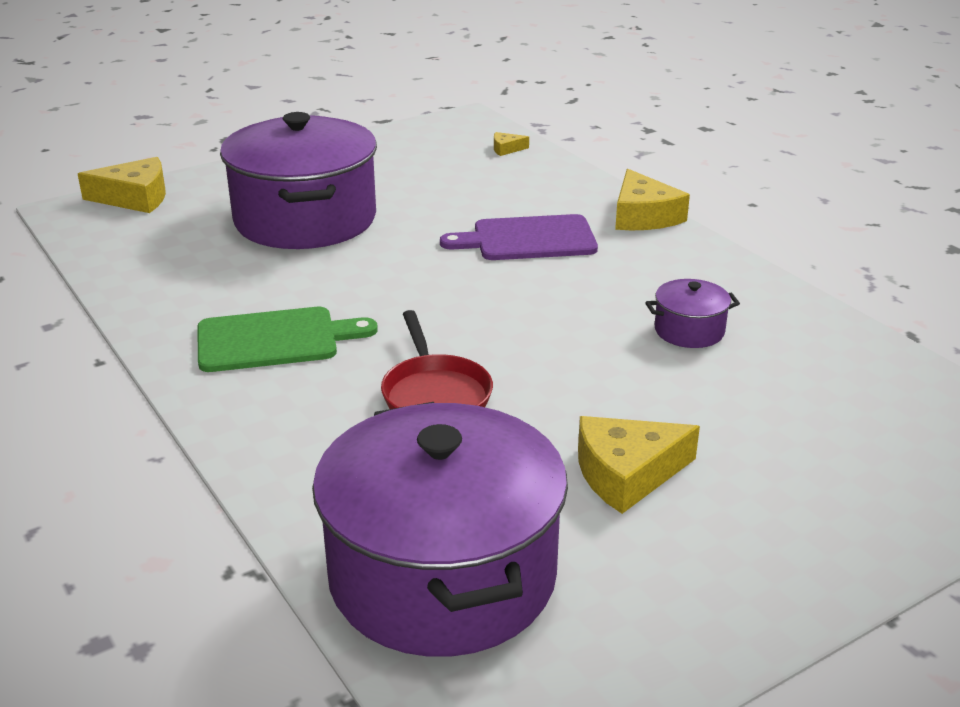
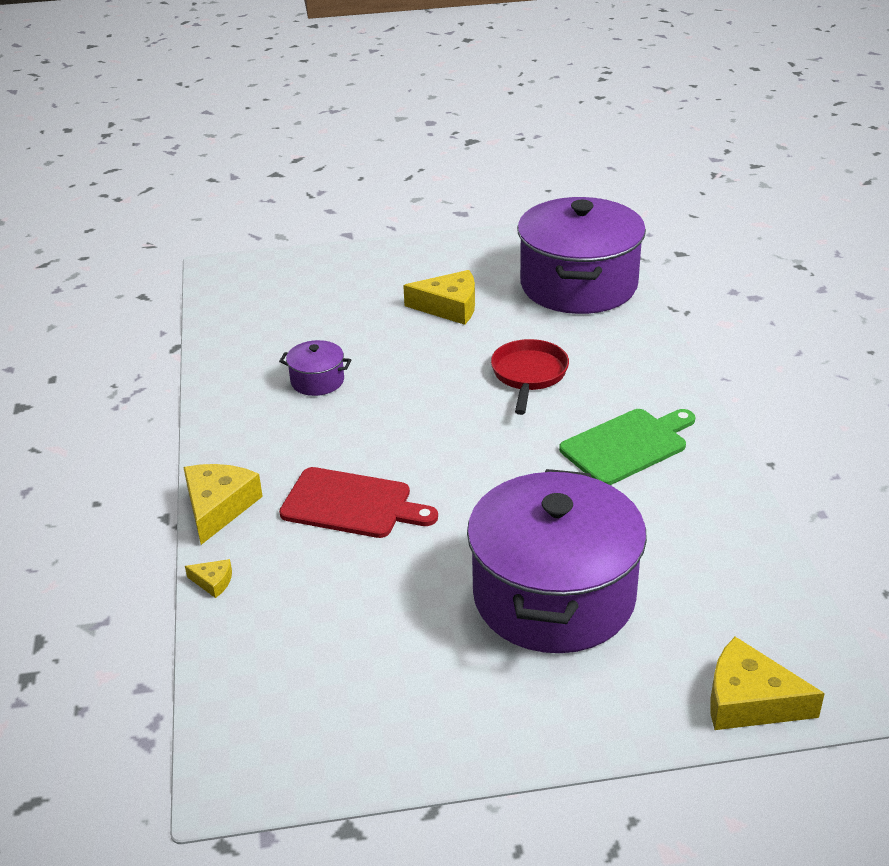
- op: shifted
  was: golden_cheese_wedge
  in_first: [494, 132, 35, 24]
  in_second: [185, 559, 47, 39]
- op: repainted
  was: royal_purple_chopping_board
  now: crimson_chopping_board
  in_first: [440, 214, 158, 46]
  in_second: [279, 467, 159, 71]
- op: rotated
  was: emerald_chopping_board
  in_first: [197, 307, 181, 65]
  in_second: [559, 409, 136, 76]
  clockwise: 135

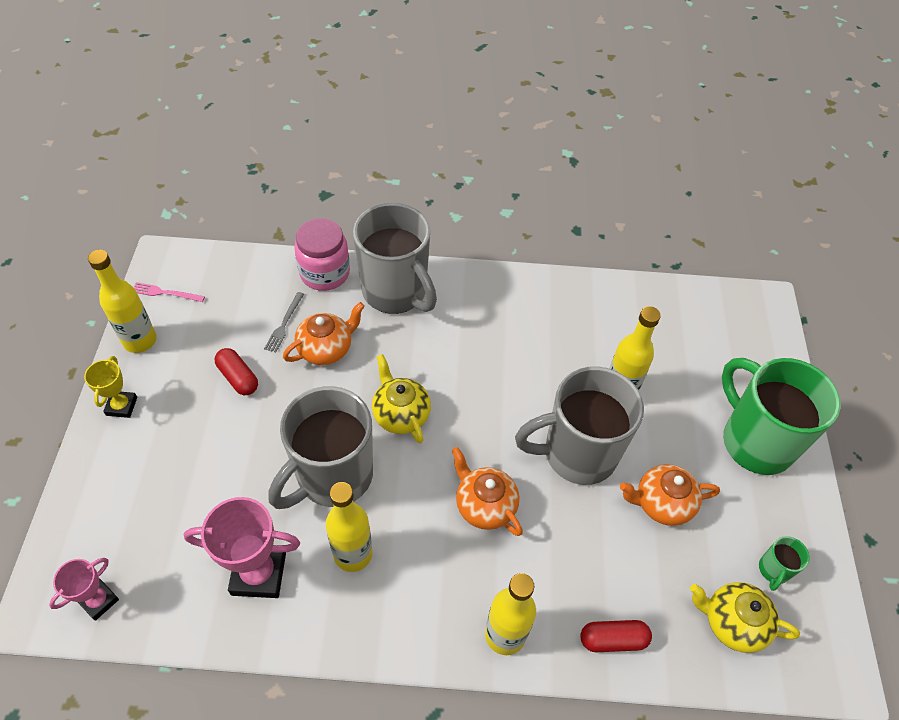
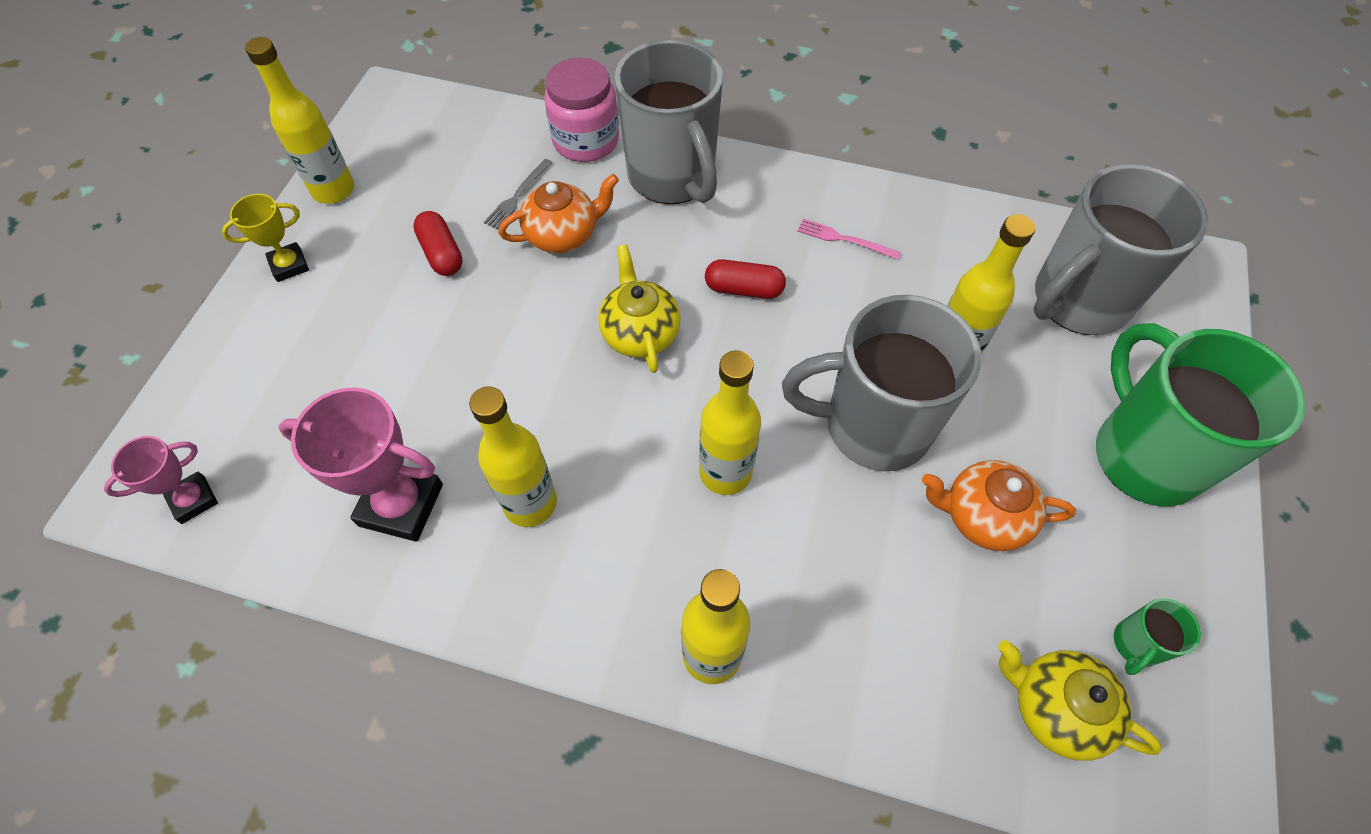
- op: shifted
  was: pink_fork
  in_first: [133, 282, 72, 20]
  in_second: [797, 219, 104, 41]
- op: shifted
  was: ash-grey_coffee_mug
  in_first: [269, 386, 104, 123]
  in_second: [1034, 164, 174, 171]
- op: shifted
  was: crimson_pill
  in_first: [581, 620, 71, 32]
  in_second: [705, 259, 81, 40]
- op: swapped
  was: orange-coloured_tea_pot
  now: golden_drink_bottle
  in_first: [452, 447, 71, 89]
  in_second: [699, 350, 62, 145]
- op: rotated
  was: golden_award_cup
  in_first: [84, 356, 53, 62]
  in_second: [221, 194, 88, 88]
  clockwise: 45

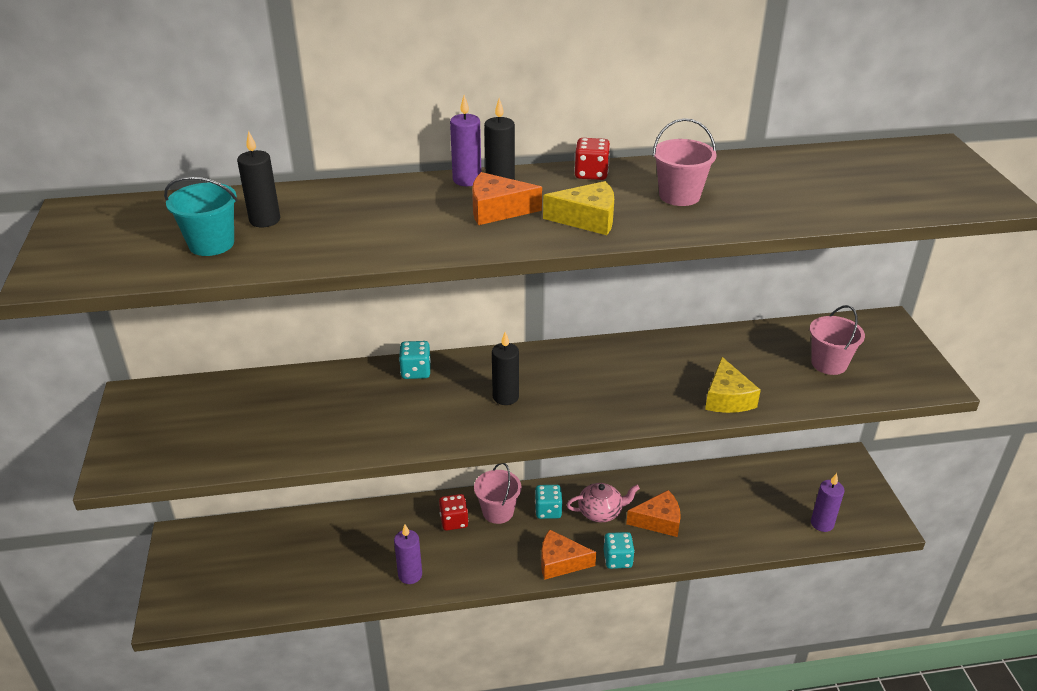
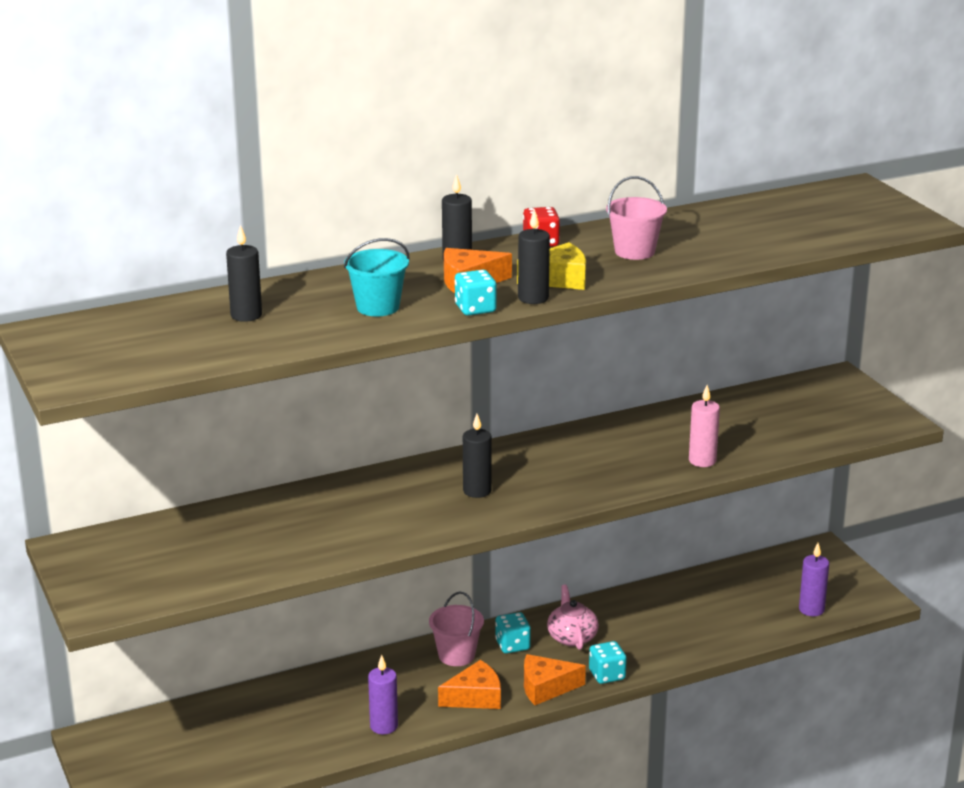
- op: gone
  was: crimson_die
  in_first: [439, 494, 30, 37]
- op: gone
  was: royal_purple_pillar_candle
  in_first: [450, 95, 31, 91]
- op: gone
  was: pink_sand_bucket
  in_first: [810, 305, 55, 70]
- op: new
  now: jet-black_pillar_candle
  in_second: [518, 209, 32, 95]
- op: shifted
  was: turquoise_sand_bucket
  in_first: [164, 177, 73, 79]
  in_second: [344, 238, 66, 78]
- op: shifted
  was: turquoise_die
  in_first: [399, 341, 32, 38]
  in_second: [455, 270, 42, 46]
- op: shifted
  was: orange-coloured_cheese_wedge
  in_first: [626, 490, 55, 47]
  in_second: [438, 660, 63, 49]
- op: swapped
  was: golden_cheese_wedge
  now: pink_pillar_candle
  in_first: [705, 357, 56, 56]
  in_second: [689, 385, 31, 82]
- op: rotated
  was: pink_tea_pot
  in_first: [567, 483, 73, 39]
  in_second: [547, 585, 52, 65]
  clockwise: -75

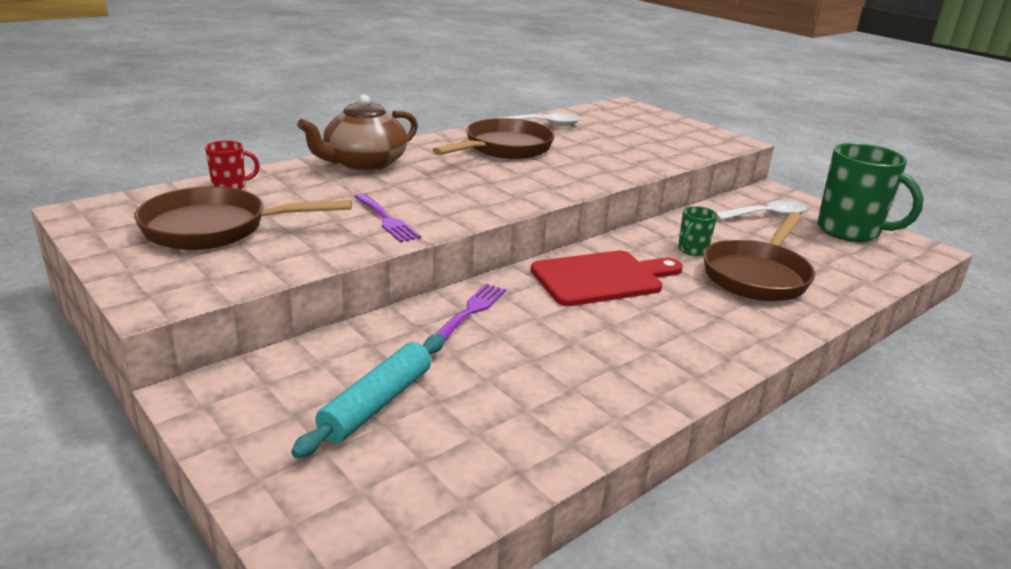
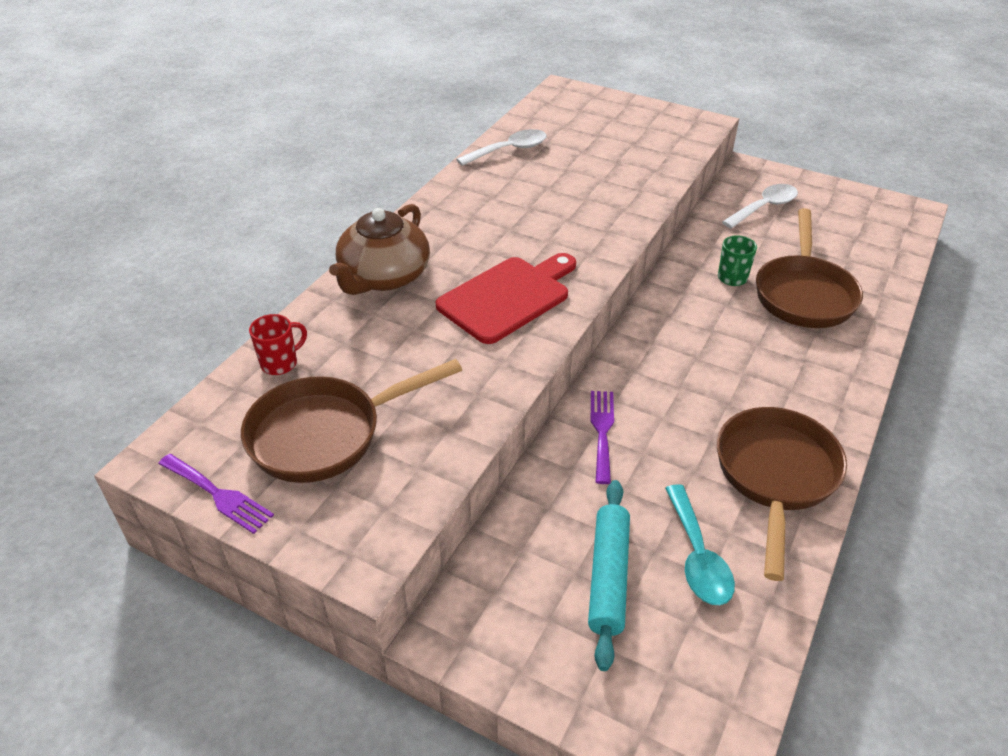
- op: gone
  was: emerald_coffee_mug
  in_first: [817, 143, 107, 99]
- op: new
  now: turquoise_tablespoon
  in_second: [665, 484, 70, 121]
- op: shifted
  was: royal_purple_fork
  in_first: [354, 193, 67, 49]
  in_second: [158, 454, 116, 80]
- op: shifted
  was: dark_brown_frying_pan
  in_first: [432, 118, 123, 41]
  in_second: [717, 407, 130, 174]
- op: shifted
  was: crimson_chopping_board
  in_first: [531, 251, 152, 55]
  in_second: [436, 253, 140, 91]

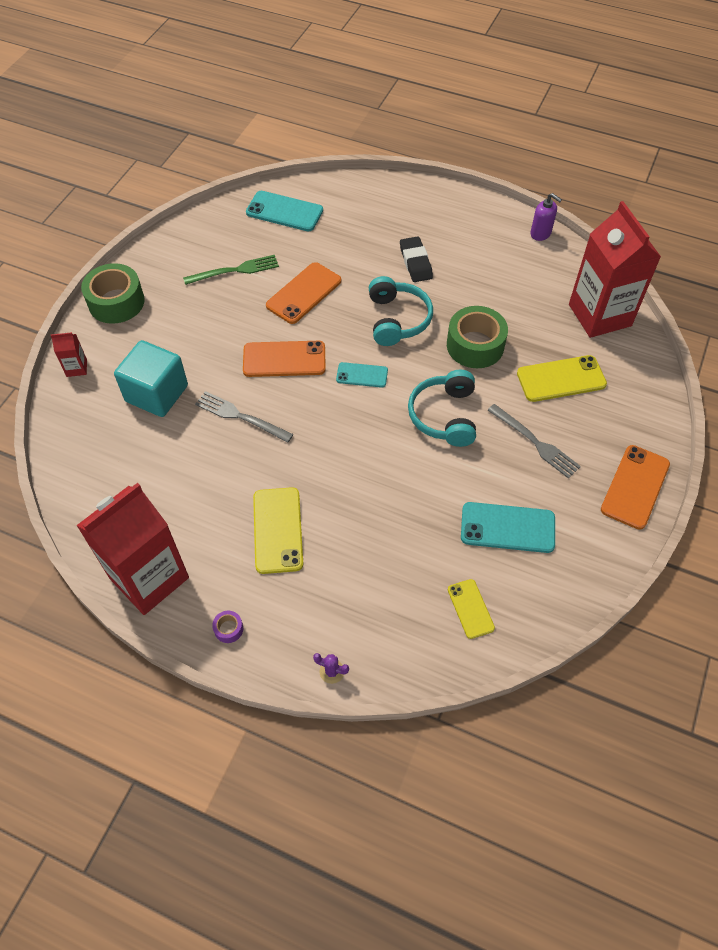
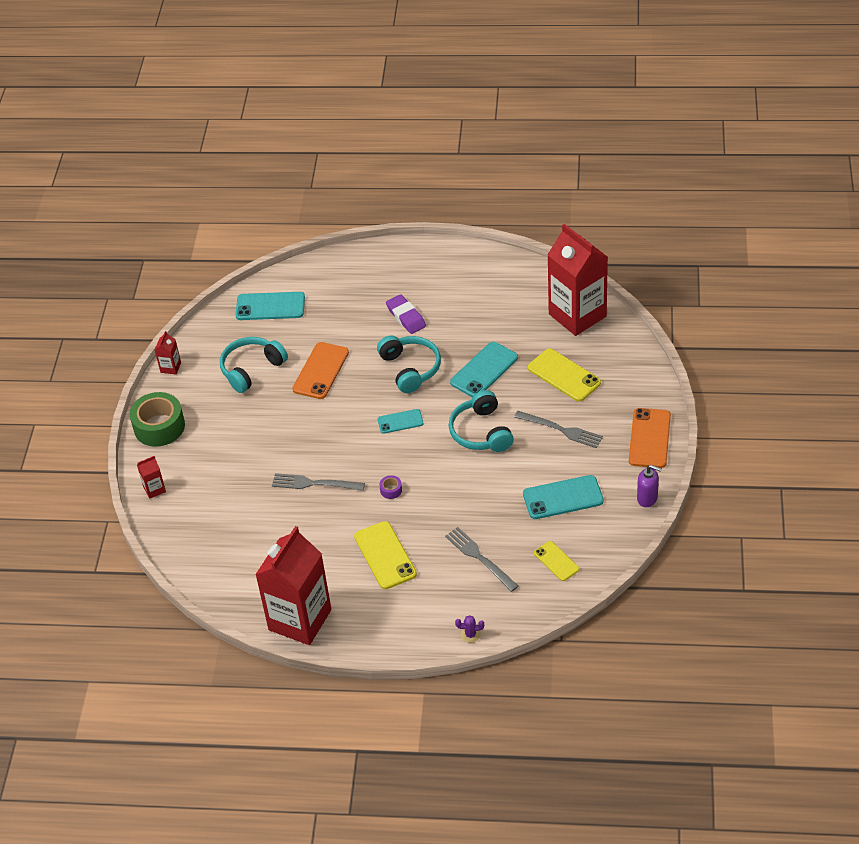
- op: gone
  was: turquoise_cube
  in_first: [114, 340, 74, 77]
- op: gone
  was: orange-coloured_phone
  in_first: [243, 341, 83, 36]
- op: new
  now: crimson_carton
  in_second: [155, 331, 26, 43]
- op: new
  now: ash-grey_fork
  in_second: [445, 527, 73, 65]
- op: shifted
  was: royal_purple_tape
  in_first: [212, 611, 31, 32]
  in_second: [379, 475, 23, 24]
- op: shifted
  was: royal_purple_pump_bottle
  in_first: [530, 193, 32, 48]
  in_second: [637, 465, 25, 42]
- op: swapped
  was: emerald_fork
  now: turquoise_over-ear_headphones
  in_first: [183, 255, 96, 30]
  in_second: [220, 337, 68, 56]
- op: swapped
  was: emerald_tape
  now: turquoise_phone
  in_first: [447, 306, 61, 62]
  in_second: [450, 342, 68, 55]
- op: repainted
  was: jet-black_pencil_eraser
  now: royal_purple_pencil_eraser
  in_first: [400, 236, 33, 46]
  in_second: [386, 294, 40, 40]
- op: rotated
  was: golden_phone
  in_first: [517, 355, 90, 47]
  in_second: [528, 349, 73, 53]
  clockwise: 75

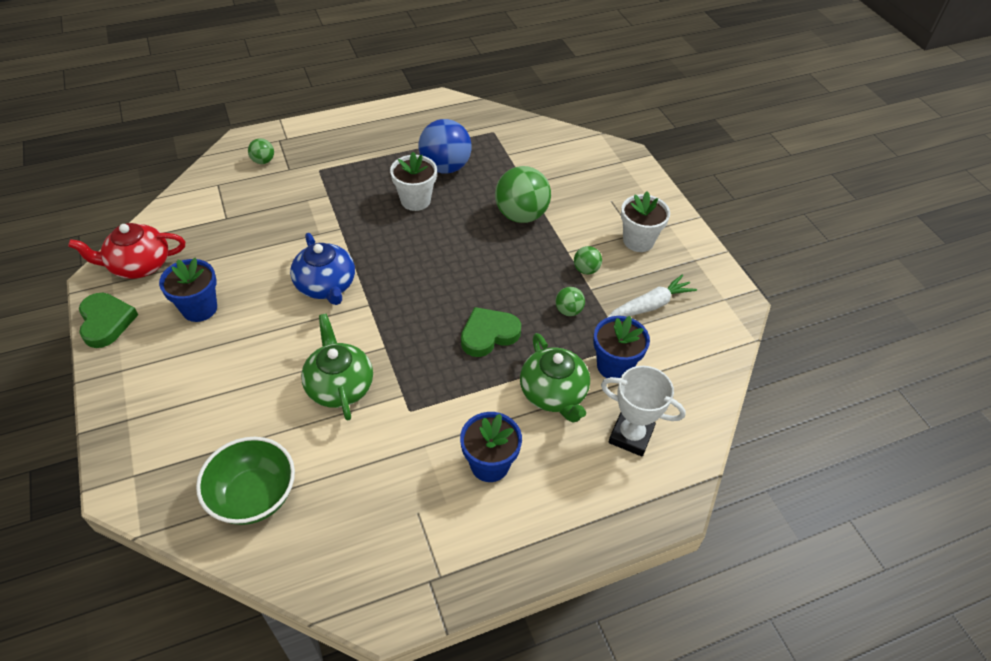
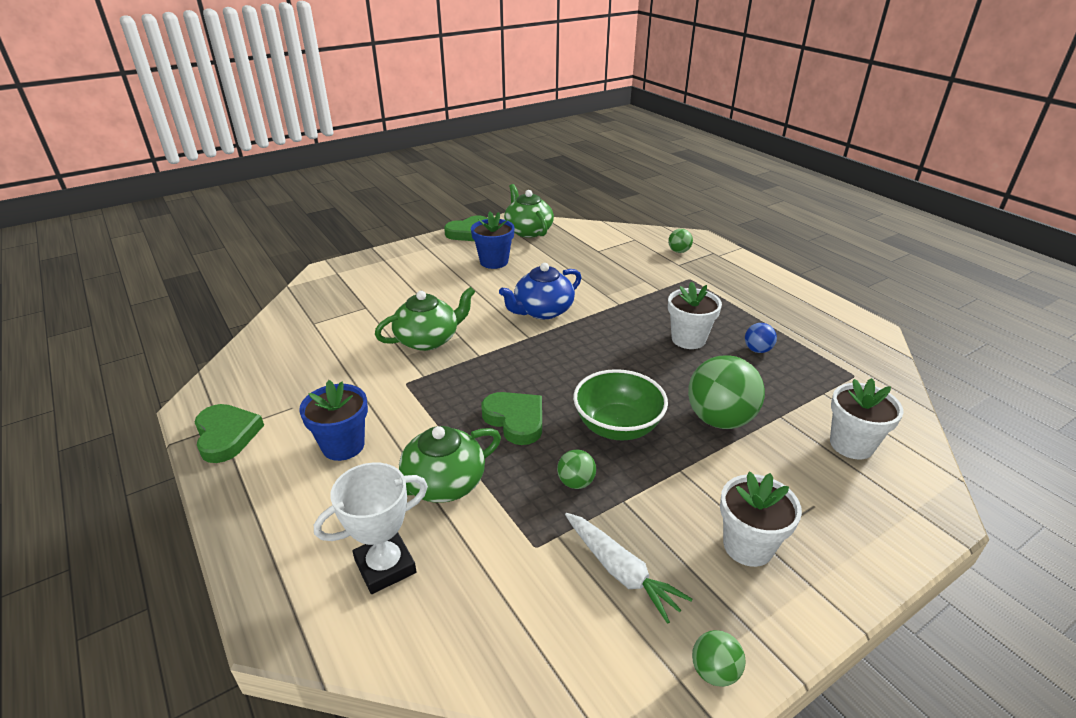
- op: gone
  was: cobalt_potted_plant
  in_first: [593, 316, 57, 62]
- op: new
  now: emerald_love_heart
  in_second: [194, 404, 70, 59]
- op: new
  now: white_potted_plant
  in_second: [830, 378, 74, 82]
- op: shifted
  was: emerald_deep_dish
  in_first: [196, 437, 99, 88]
  in_second: [573, 369, 95, 72]
- op: shifted
  was: emerald_ball
  in_first: [574, 246, 28, 29]
  in_second: [692, 630, 53, 57]
- op: repainted
  was: crimson_tea_pot
  now: emerald_tea_pot
  in_first: [68, 223, 117, 56]
  in_second: [504, 184, 50, 54]
- op: rotated
  was: white_award_cup
  in_first: [601, 366, 85, 91]
  in_second: [314, 463, 114, 131]
  clockwise: 45
- op: scaled
  was: cobalt_ball
  in_first: [419, 119, 52, 55]
  in_second: [745, 323, 32, 30]
  ratio: 0.48

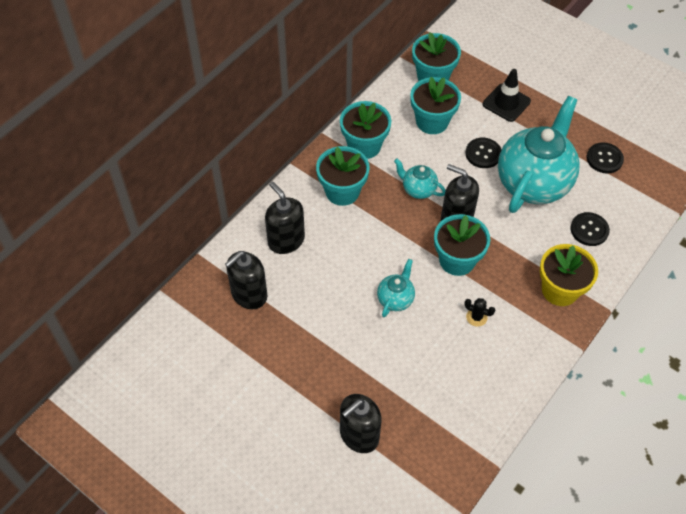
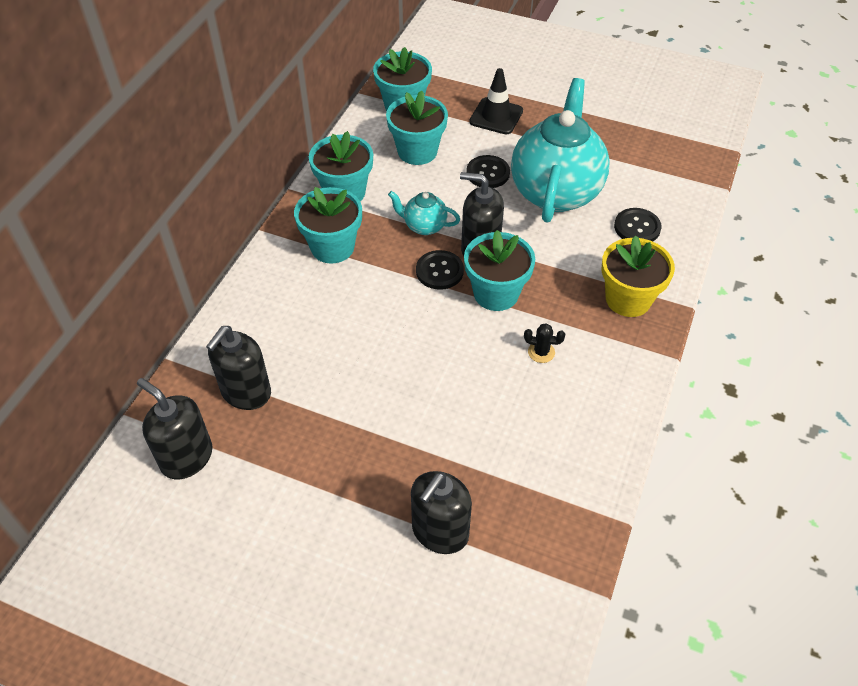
- op: gone
  was: turquoise_tea_pot
  in_first: [377, 259, 38, 58]
- op: shifted
  was: jet-black_pump_bottle
  in_first: [265, 182, 40, 72]
  in_second: [137, 378, 76, 101]
- op: shifted
  was: jet-black_sewing_button
  in_first: [587, 142, 37, 31]
  in_second: [416, 250, 48, 40]

